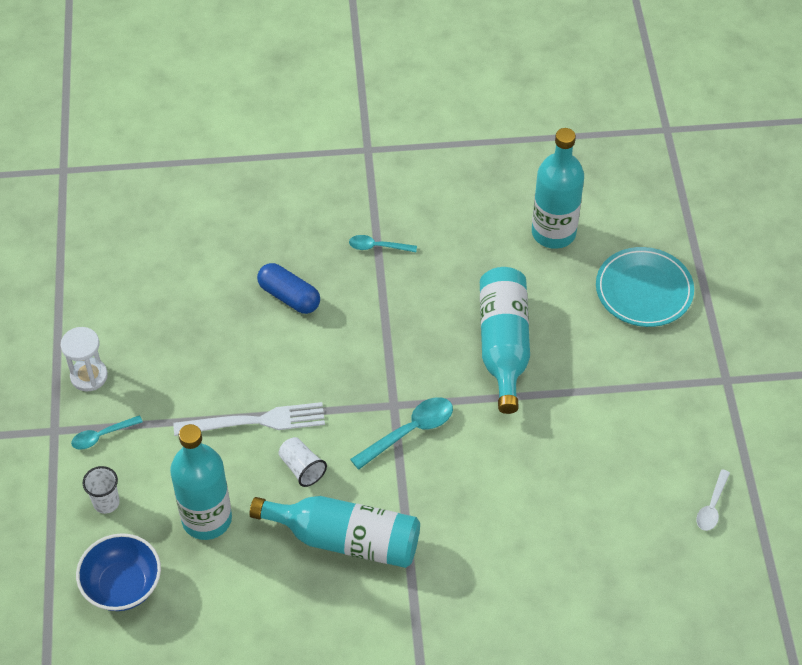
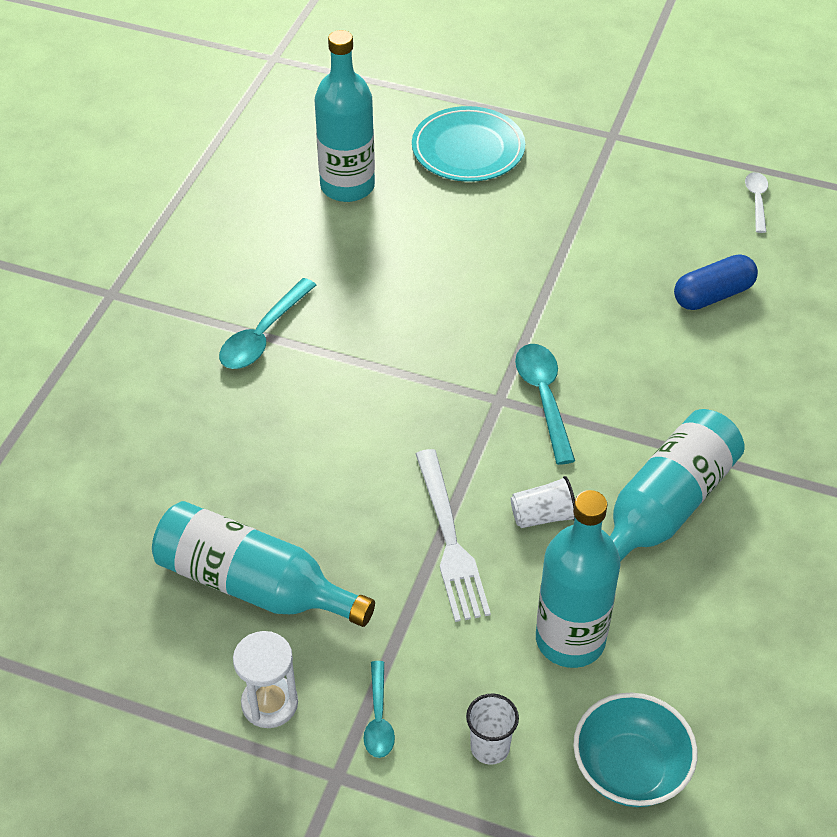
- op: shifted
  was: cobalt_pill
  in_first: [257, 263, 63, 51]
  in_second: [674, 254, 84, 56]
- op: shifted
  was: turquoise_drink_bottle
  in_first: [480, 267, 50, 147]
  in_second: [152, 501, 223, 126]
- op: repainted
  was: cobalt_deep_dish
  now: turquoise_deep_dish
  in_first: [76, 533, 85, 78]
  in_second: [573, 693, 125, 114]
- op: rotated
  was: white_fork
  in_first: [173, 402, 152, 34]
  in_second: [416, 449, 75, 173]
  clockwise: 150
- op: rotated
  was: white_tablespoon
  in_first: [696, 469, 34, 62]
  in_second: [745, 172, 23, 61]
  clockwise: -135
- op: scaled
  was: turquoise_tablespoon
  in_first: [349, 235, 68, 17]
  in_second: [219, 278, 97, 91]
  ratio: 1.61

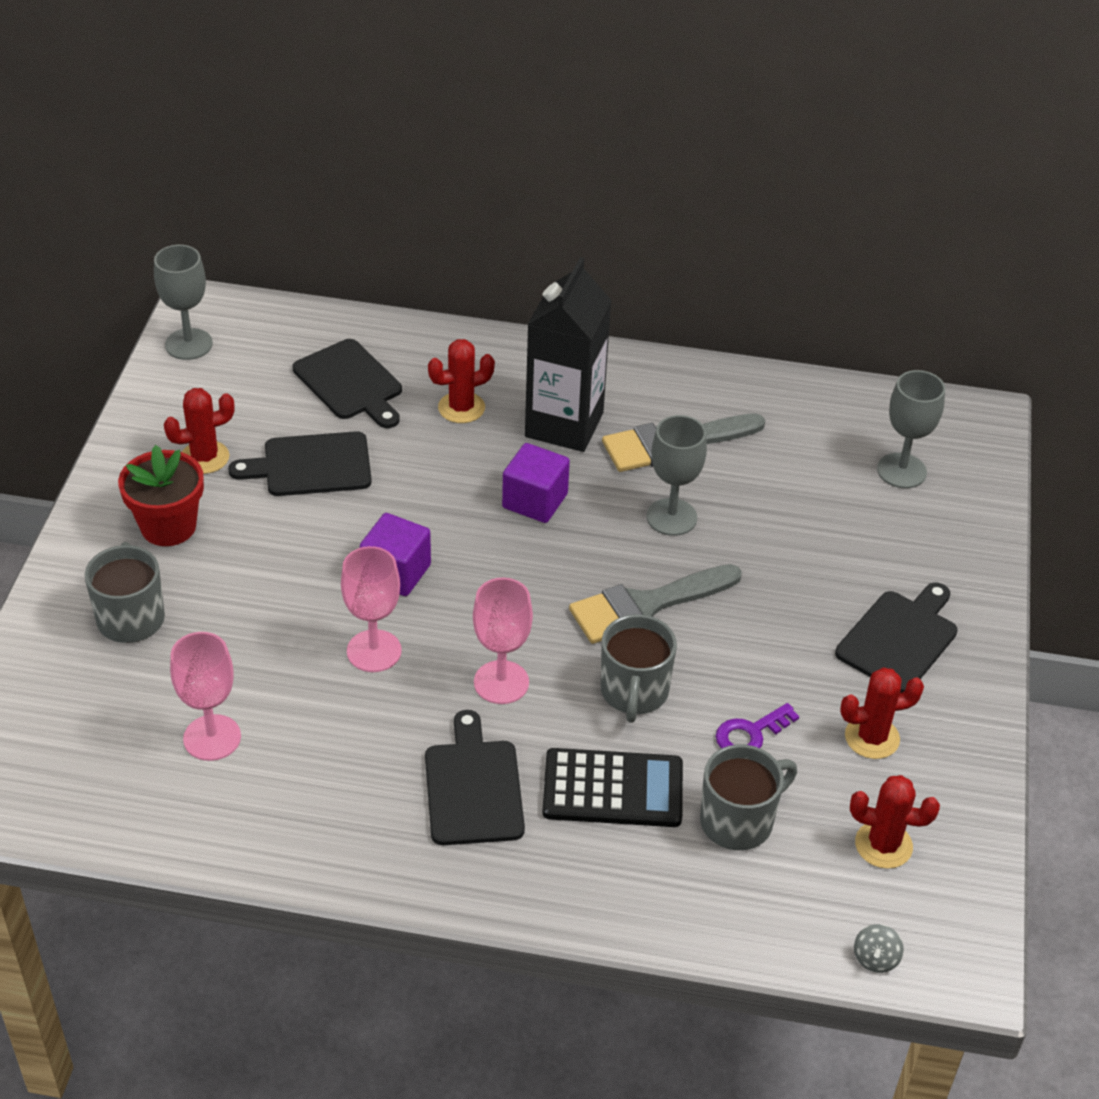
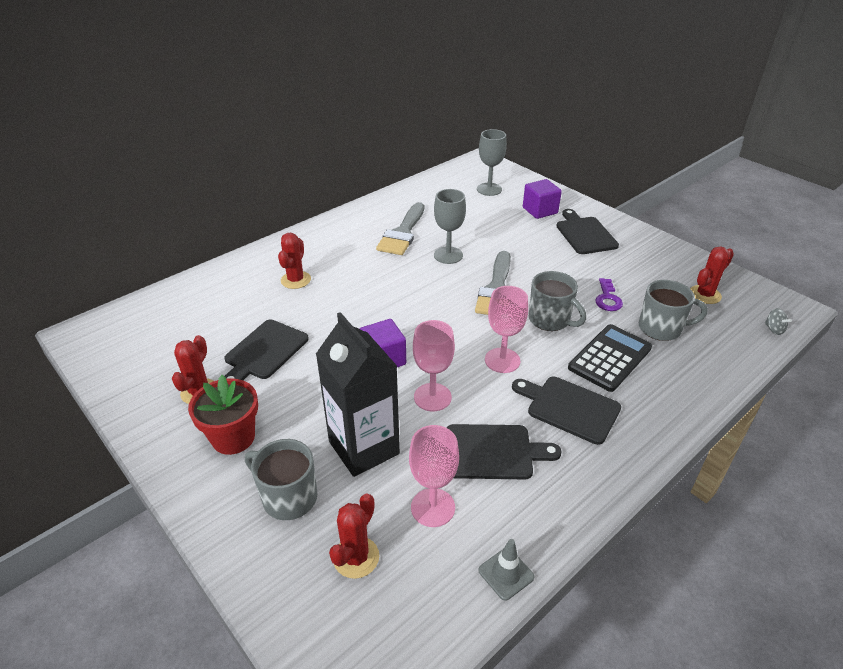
- op: gone
  was: ash-grey_chalice
  in_first: [154, 245, 59, 115]
- op: new
  now: ash-grey_road_cone
  in_second: [478, 539, 56, 62]
- op: shifted
  was: jet-black_chopping_board
  in_first: [292, 339, 110, 89]
  in_second: [447, 424, 114, 55]
- op: shifted
  was: royal_purple_cube
  in_first: [502, 443, 68, 80]
  in_second: [523, 179, 39, 40]
- op: shifted
  was: jet-black_carton
  in_first: [525, 257, 87, 195]
  in_second: [316, 312, 84, 165]
- op: shifted
  was: crimson_cactus
  in_first: [840, 667, 84, 92]
  in_second: [329, 493, 50, 86]
- op: rotated
  was: ash-grey_coffee_mug
  in_first: [700, 744, 97, 106]
  in_second: [639, 280, 69, 61]
  clockwise: 90

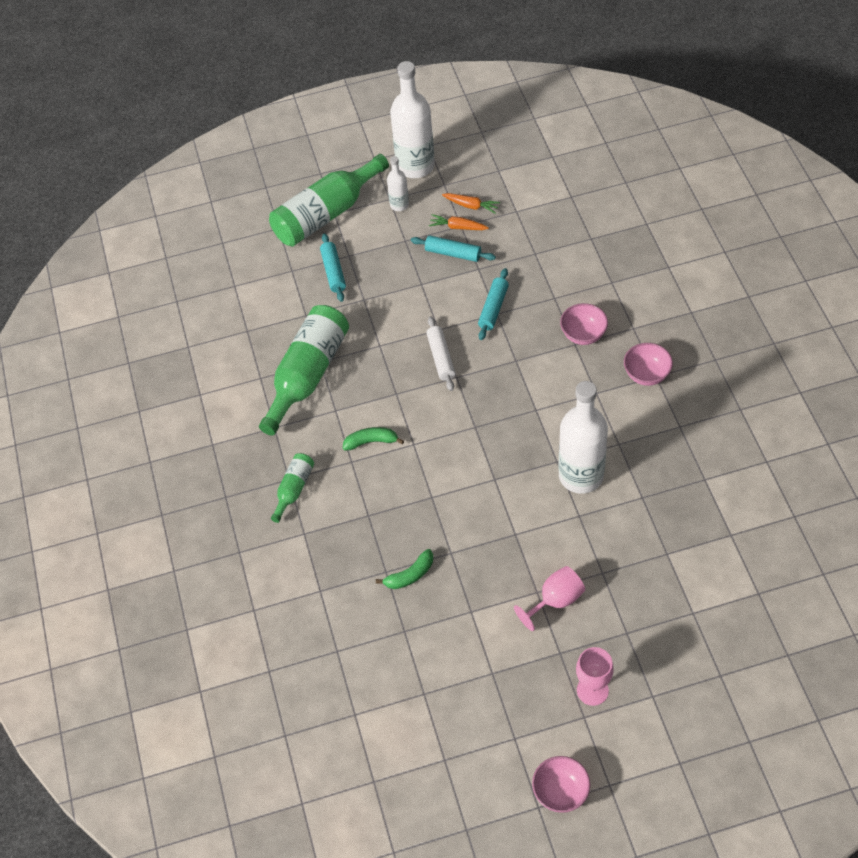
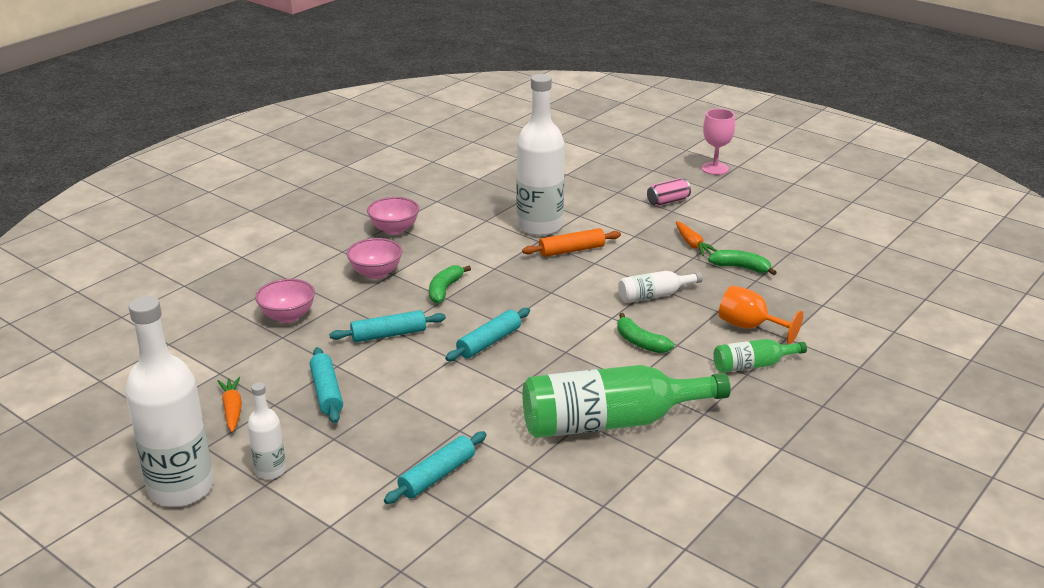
- op: gone
  was: emerald_drink_bottle
  in_first: [269, 154, 120, 92]
- op: new
  now: emerald_banana
  in_second: [429, 265, 42, 39]
- op: new
  now: orange-coloured_dough_roller
  in_second: [522, 228, 99, 29]
- op: new
  now: white_drink_bottle
  in_second: [618, 271, 85, 32]
- op: new
  now: orange-coloured_chalice
  in_second: [719, 286, 84, 58]
- op: shifted
  was: orange-coloured_toy_carrot
  in_first: [429, 214, 60, 16]
  in_second: [676, 221, 41, 35]
- op: shifted
  was: pink_deep_dish
  in_first: [532, 756, 58, 57]
  in_second: [255, 279, 60, 44]
- op: swapped
  was: pink_chalice
  now: pink_can
  in_first: [514, 566, 71, 65]
  in_second: [647, 178, 44, 28]
- op: repainted
  was: white_dough_roller
  now: turquoise_dough_roller
  in_first: [426, 316, 29, 75]
  in_second: [445, 308, 85, 53]

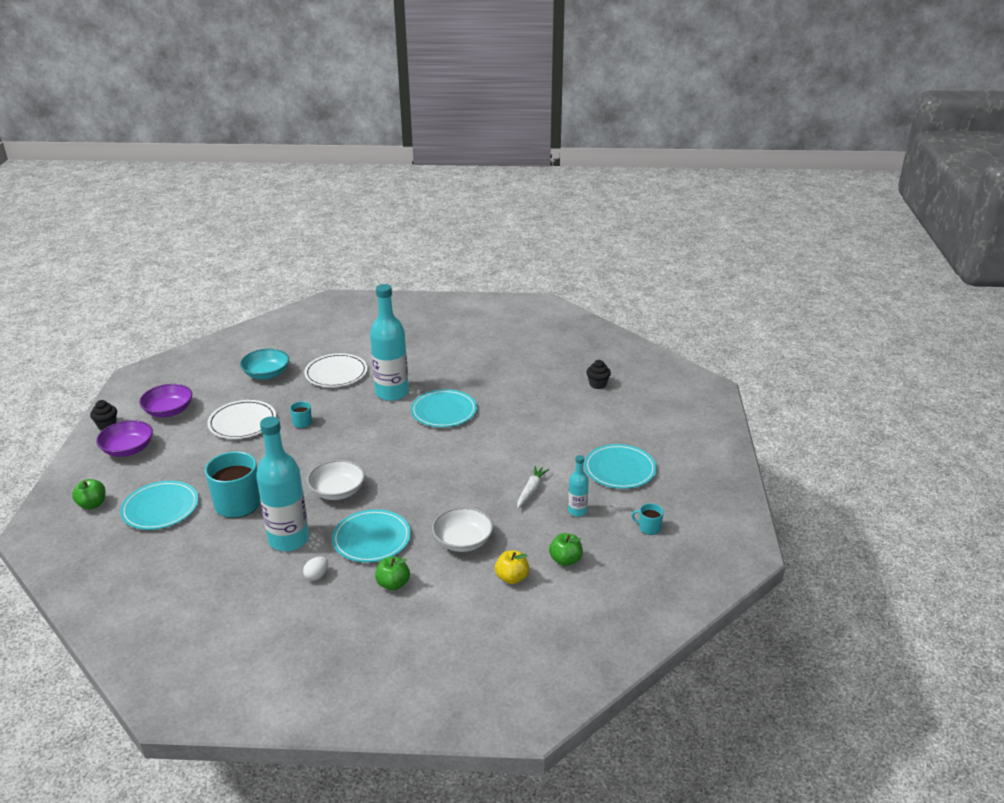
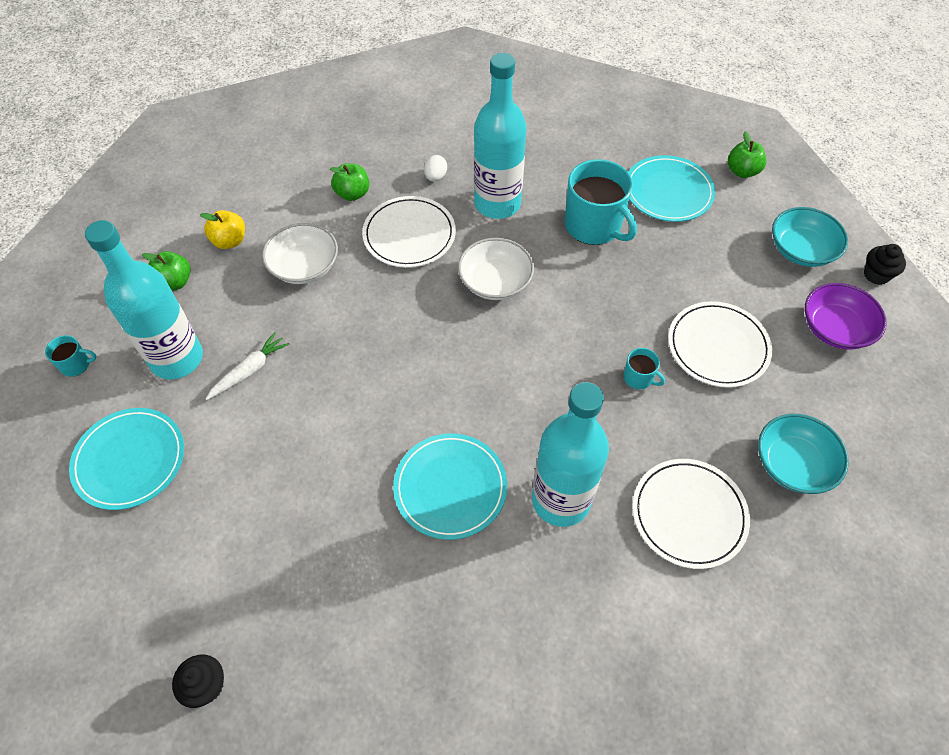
- op: repainted
  was: royal_purple_deep_dish
  now: turquoise_deep_dish
  in_first: [96, 420, 57, 37]
  in_second: [772, 207, 76, 60]
- op: repainted
  was: turquoise_plate
  now: white_plate
  in_first: [332, 509, 79, 53]
  in_second: [362, 196, 94, 72]
- op: rotated
  was: white_toy_carrot
  in_first: [517, 466, 32, 43]
  in_second: [206, 332, 83, 68]
  clockwise: -135
- op: scaled
  was: turquoise_drink_bottle
  in_first: [568, 455, 21, 62]
  in_second: [85, 220, 118, 159]
  ratio: 2.07

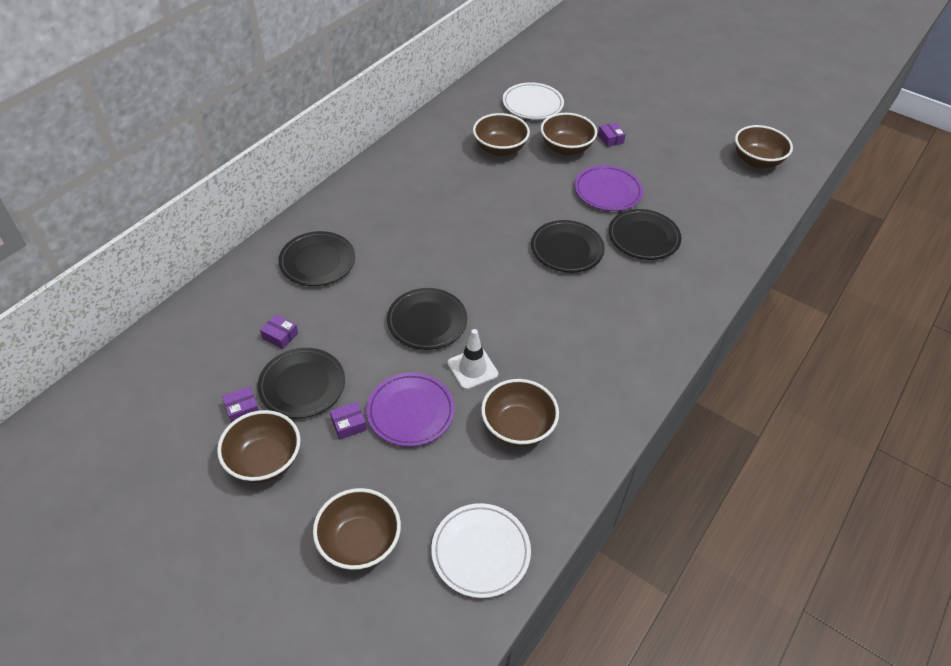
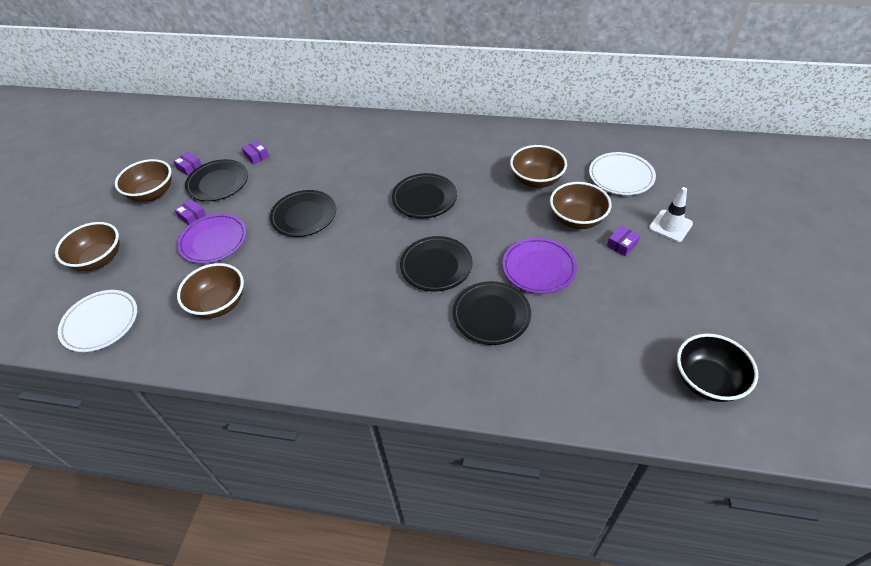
- op: shifted
  was: jet-black_plate
  in_first: [278, 231, 77, 55]
  in_second: [392, 173, 65, 46]
- op: shifted
  was: white_road_cone
  in_first: [447, 329, 51, 61]
  in_second: [649, 187, 44, 55]
- op: repainted
  was: dark_brown_deep_dish
  now: jet-black_deep_dish
  in_first: [735, 125, 58, 43]
  in_second: [677, 334, 81, 68]
- op: rotated
  was: royal_purple_parcel
  in_first: [260, 314, 38, 35]
  in_second: [242, 140, 27, 24]
  clockwise: -45

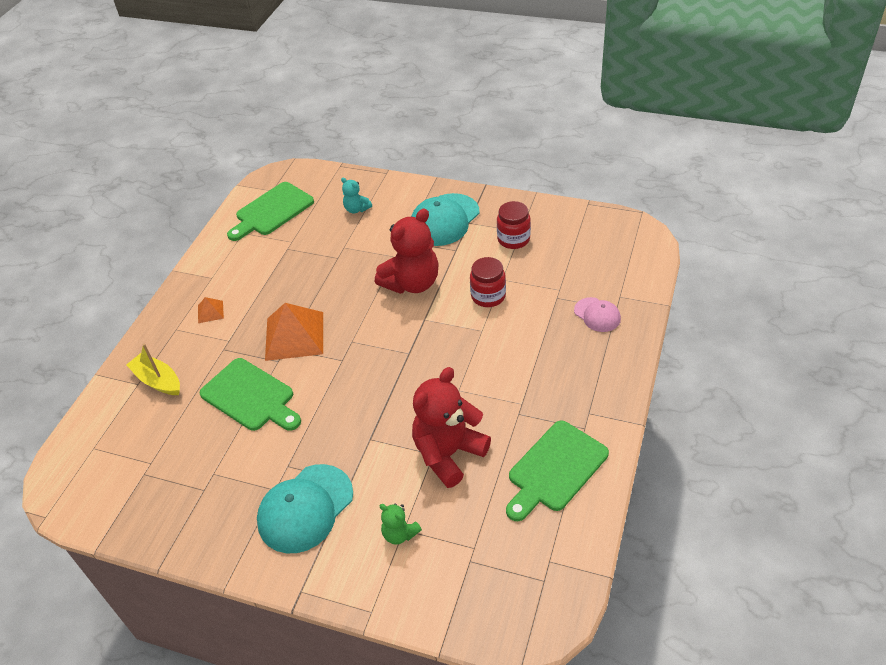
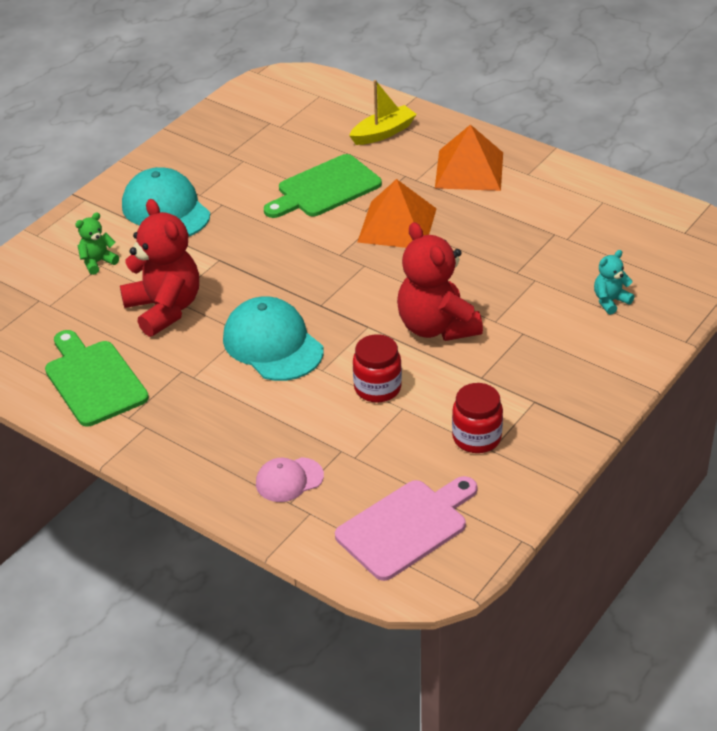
- op: gone
  was: emerald_chopping_board
  in_first: [227, 182, 87, 59]
- op: new
  now: pink_chopping_board
  in_second: [335, 476, 142, 105]
- op: shifted
  was: turquoise_baseball_cap
  in_first: [411, 193, 68, 53]
  in_second: [223, 296, 100, 85]
- op: scaled
  was: orange-coloured_solid_pyramid
  in_first: [198, 297, 26, 26]
  in_second: [435, 124, 68, 67]
  ratio: 2.19

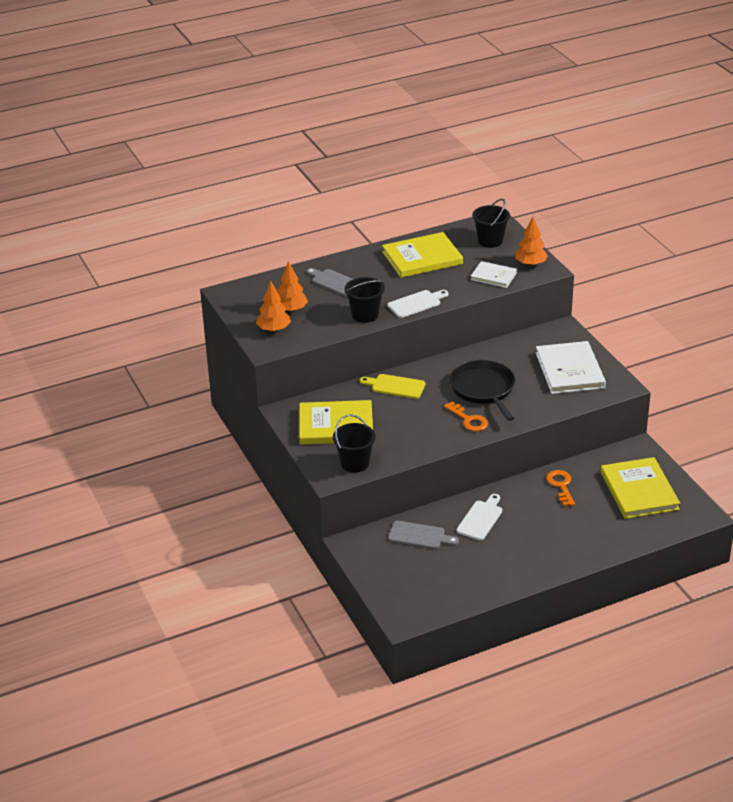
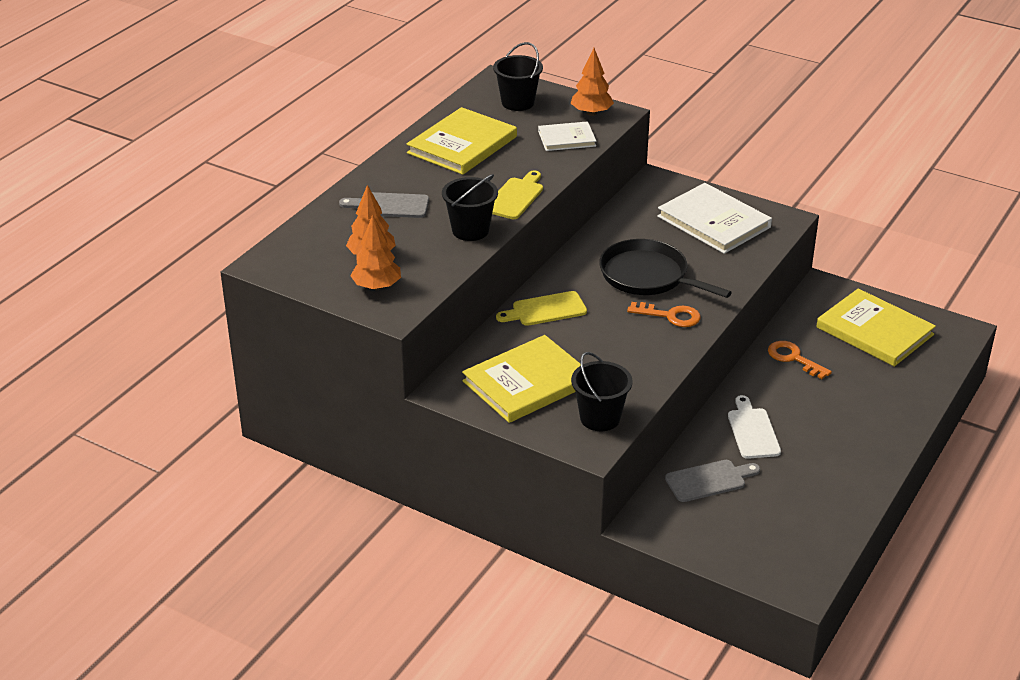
- op: repainted
  was: white_chopping_board
  now: golden_chopping_board
  in_first: [387, 290, 61, 28]
  in_second: [492, 171, 51, 48]

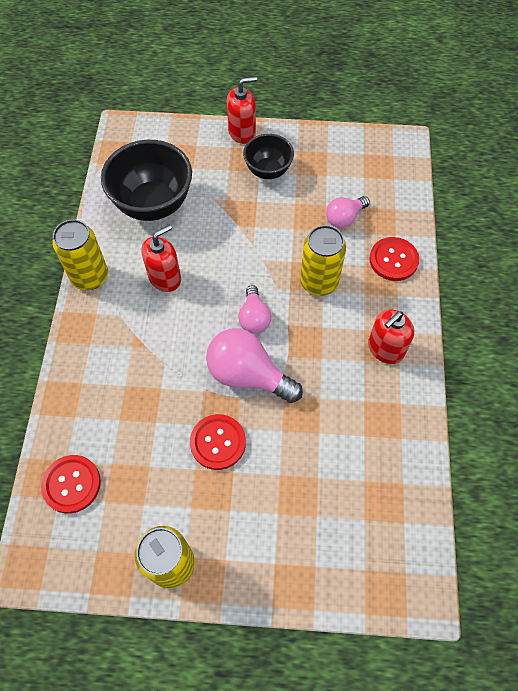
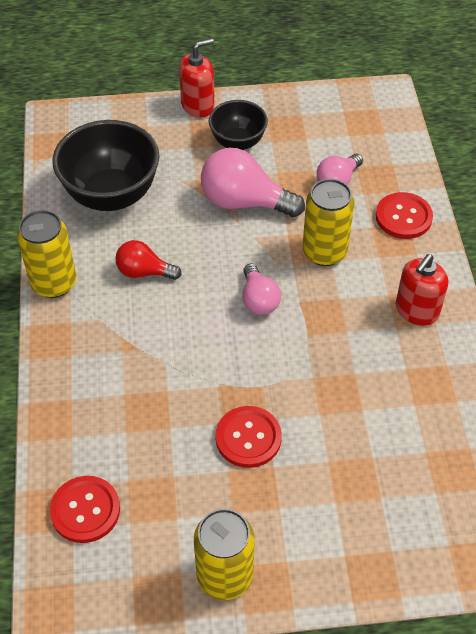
- op: shifted
  was: pink_bulb
  in_first: [206, 328, 97, 75]
  in_second: [201, 148, 104, 69]
- op: swapped
  was: crimson_pump_bottle
  now: crimson_bulb
  in_first: [141, 225, 40, 67]
  in_second: [115, 240, 67, 40]

